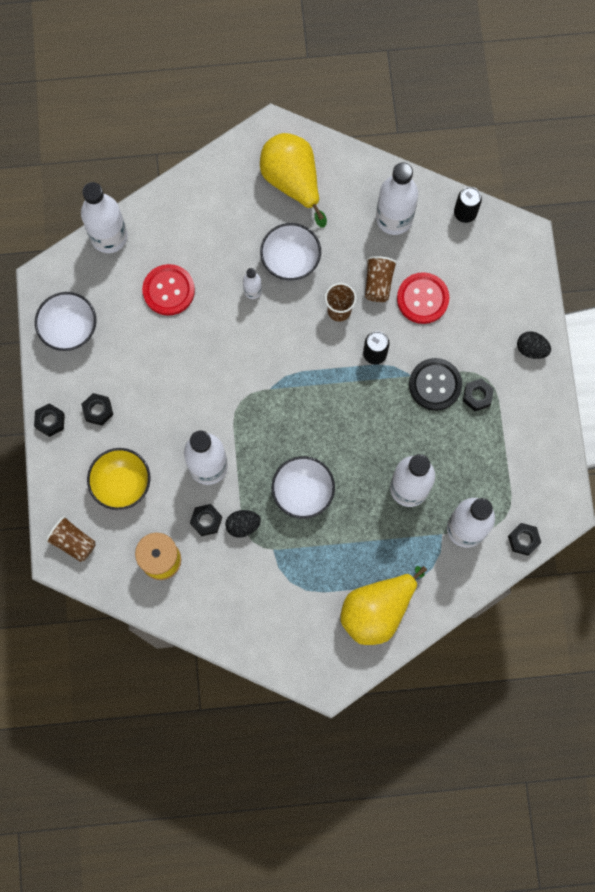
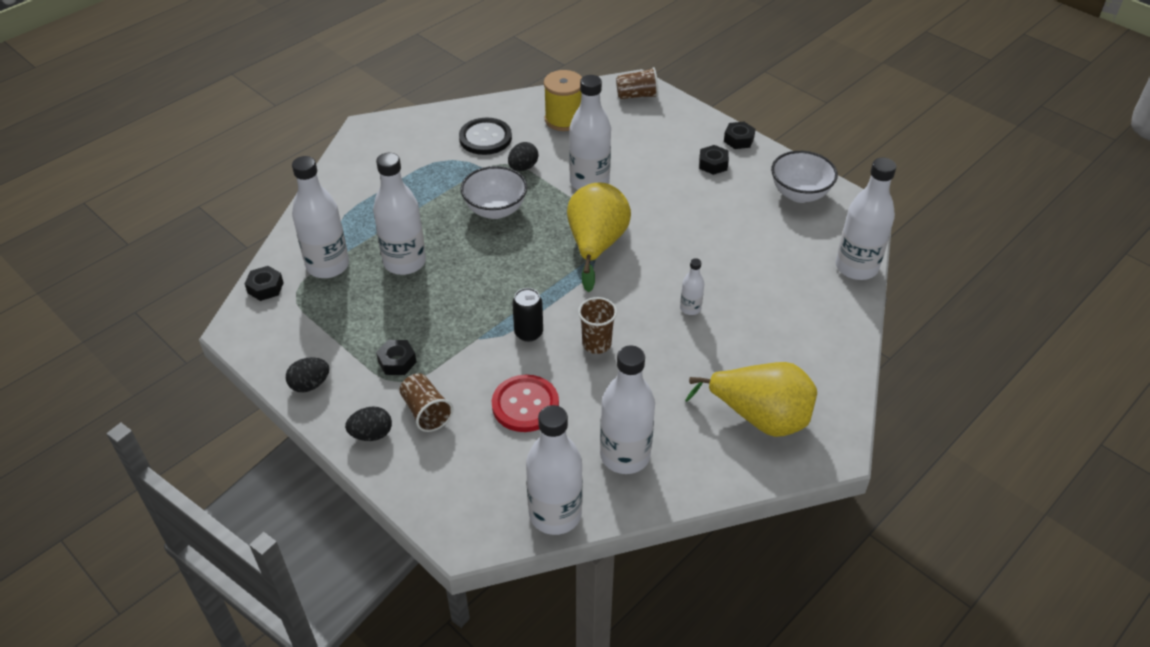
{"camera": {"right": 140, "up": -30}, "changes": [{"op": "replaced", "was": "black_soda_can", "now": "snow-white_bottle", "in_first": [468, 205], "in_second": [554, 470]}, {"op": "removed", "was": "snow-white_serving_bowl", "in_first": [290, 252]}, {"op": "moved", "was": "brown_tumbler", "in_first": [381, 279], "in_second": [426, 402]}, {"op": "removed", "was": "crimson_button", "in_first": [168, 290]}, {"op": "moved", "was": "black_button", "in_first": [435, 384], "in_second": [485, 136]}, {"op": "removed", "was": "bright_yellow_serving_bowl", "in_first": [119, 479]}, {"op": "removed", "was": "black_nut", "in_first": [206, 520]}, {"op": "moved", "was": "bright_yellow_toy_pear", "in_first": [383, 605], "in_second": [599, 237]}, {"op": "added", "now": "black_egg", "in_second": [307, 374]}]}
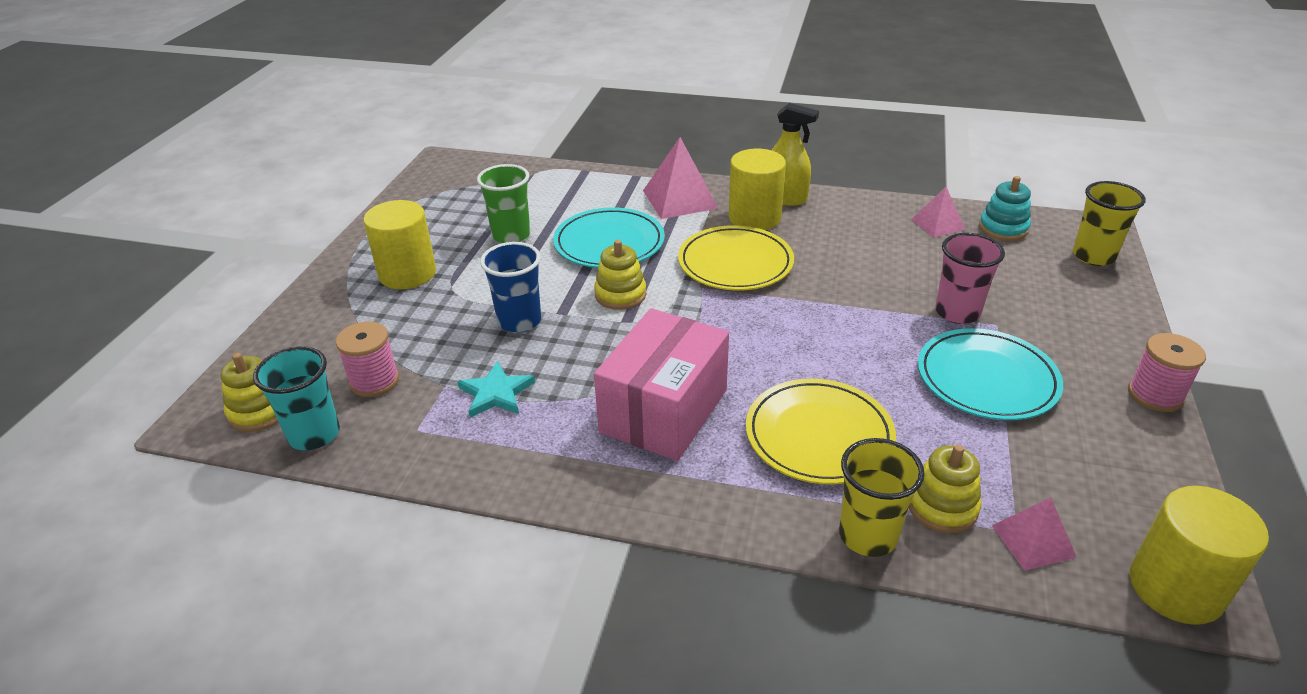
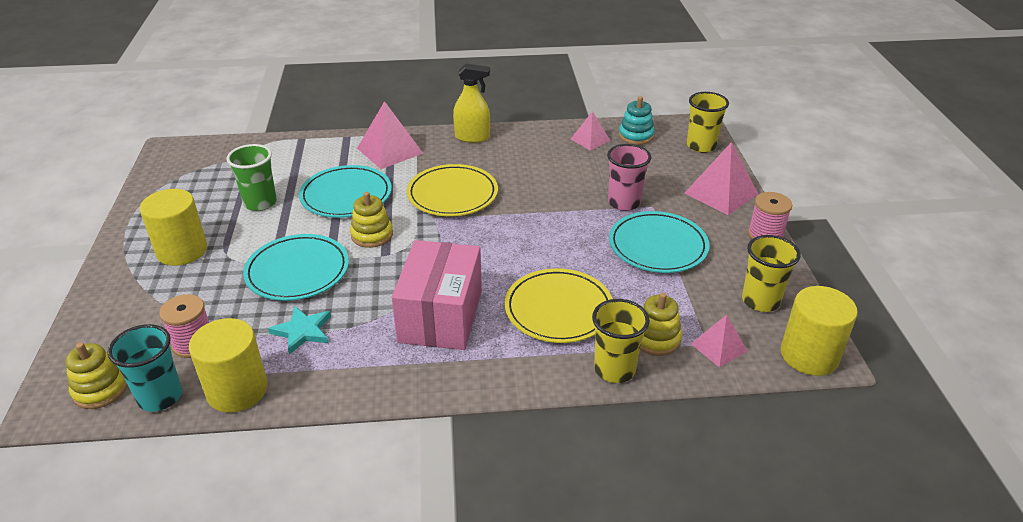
{"camera": {"right": -20, "up": 0}, "changes": [{"op": "moved", "was": "bright_yellow_solid_cylinder", "in_first": [757, 189], "in_second": [228, 365]}, {"op": "replaced", "was": "blue_tumbler", "now": "turquoise_flat_dish", "in_first": [510, 287], "in_second": [296, 267]}, {"op": "added", "now": "rosy_solid_pyramid", "in_second": [721, 178]}, {"op": "added", "now": "bright_yellow_tumbler", "in_second": [771, 273]}]}
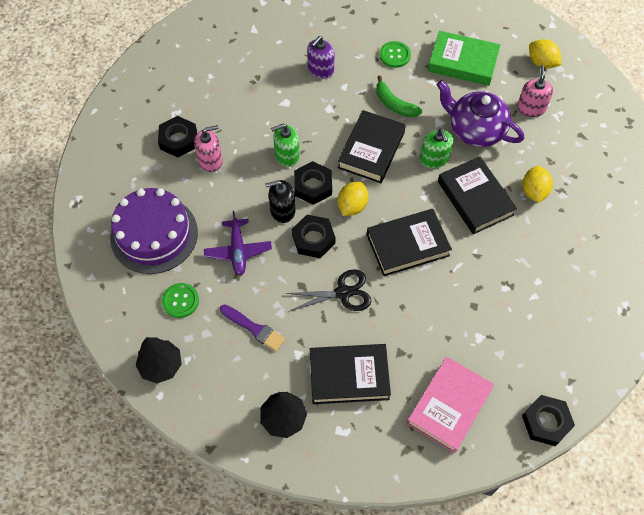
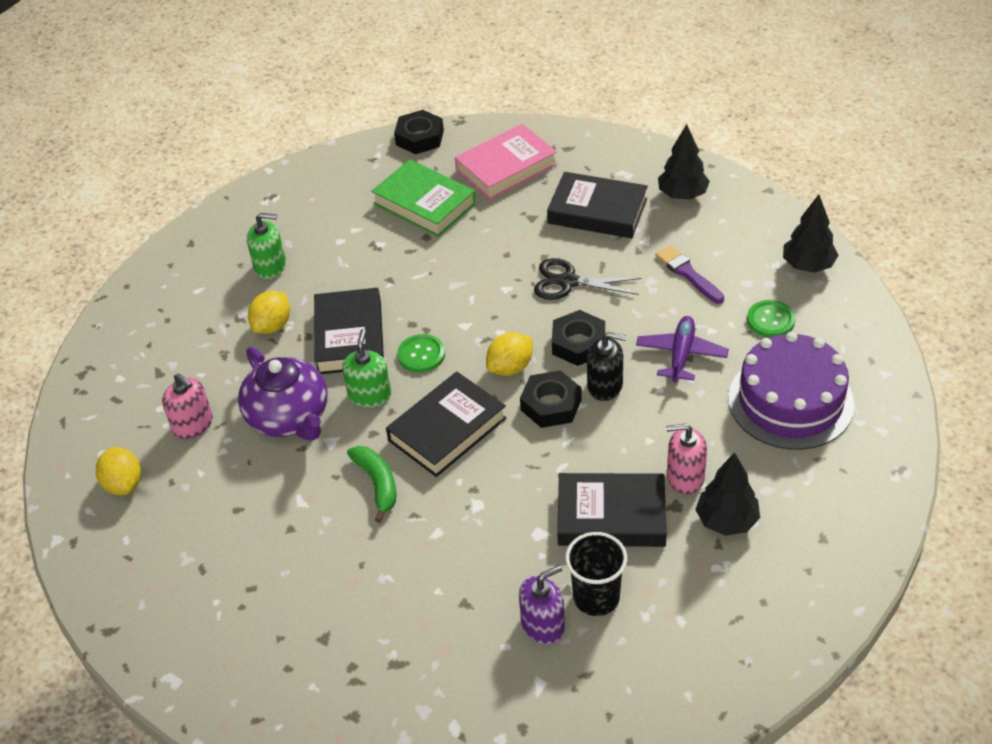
{"camera": {"right": -155, "up": -15}, "changes": [{"op": "moved", "was": "green_book", "in_first": [464, 58], "in_second": [423, 198]}, {"op": "moved", "was": "royal_purple_soap_dispenser", "in_first": [321, 57], "in_second": [542, 605]}, {"op": "moved", "was": "green_button", "in_first": [395, 54], "in_second": [421, 353]}, {"op": "turned", "was": "rosy_soap_dispenser", "in_first": [535, 91], "in_second": [187, 406], "clockwise": -75}, {"op": "replaced", "was": "black_nut", "now": "black_toy_tree", "in_first": [177, 136], "in_second": [727, 494]}, {"op": "moved", "was": "green_soap_dispenser", "in_first": [285, 145], "in_second": [266, 246]}, {"op": "moved", "was": "black_book", "in_first": [409, 242], "in_second": [612, 510]}, {"op": "added", "now": "black_tumbler", "in_second": [596, 574]}]}
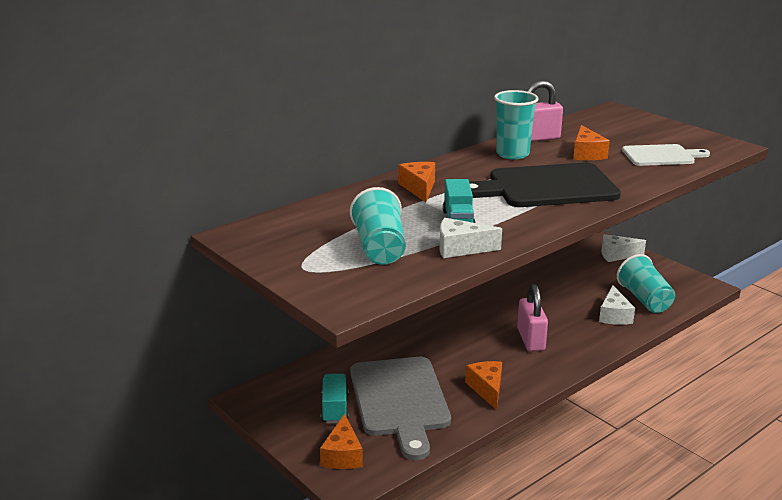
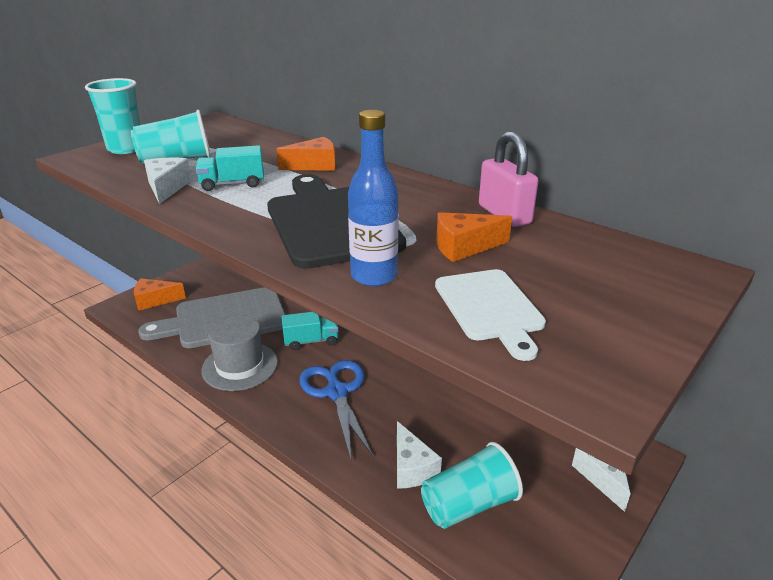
{"camera": {"right": 80, "up": 5}, "changes": [{"op": "moved", "was": "turquoise_tumbler", "in_first": [516, 125], "in_second": [112, 116]}, {"op": "replaced", "was": "rosy_small_lock", "now": "blue_scissors", "in_first": [532, 317], "in_second": [336, 409]}, {"op": "turned", "was": "snow-white_cheese_wedge", "in_first": [617, 305], "in_second": [419, 455], "clockwise": -105}, {"op": "replaced", "was": "bright_orange_cheese_wedge", "now": "grey_hat", "in_first": [483, 385], "in_second": [239, 353]}, {"op": "moved", "was": "turquoise_lorry", "in_first": [335, 398], "in_second": [310, 331]}, {"op": "added", "now": "blue_bottle", "in_second": [373, 198]}]}
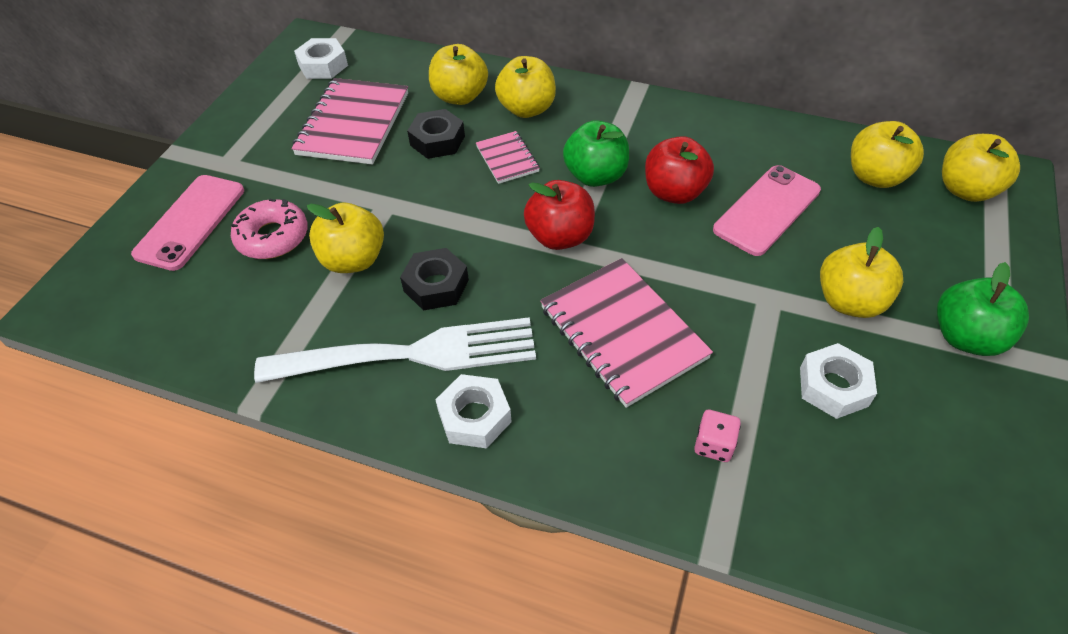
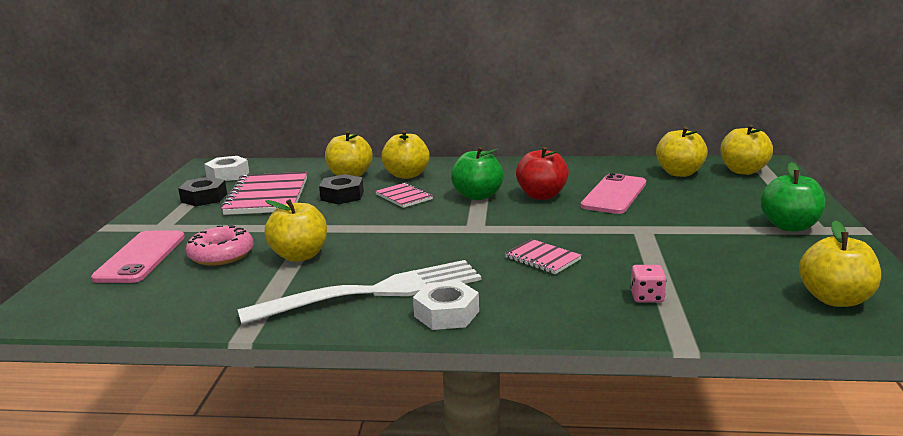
{"camera": {"right": -15, "up": -30}, "changes": [{"op": "removed", "was": "crimson_apple", "in_first": [559, 215]}, {"op": "moved", "was": "bright_yellow_apple", "in_first": [861, 272], "in_second": [840, 263]}, {"op": "moved", "was": "black_nut", "in_first": [434, 279], "in_second": [202, 191]}, {"op": "resized", "was": "rosy_notepad", "in_first": [626, 333], "in_second": [543, 256], "ratio": 0.52}, {"op": "removed", "was": "snow-white_nut", "in_first": [838, 381]}]}
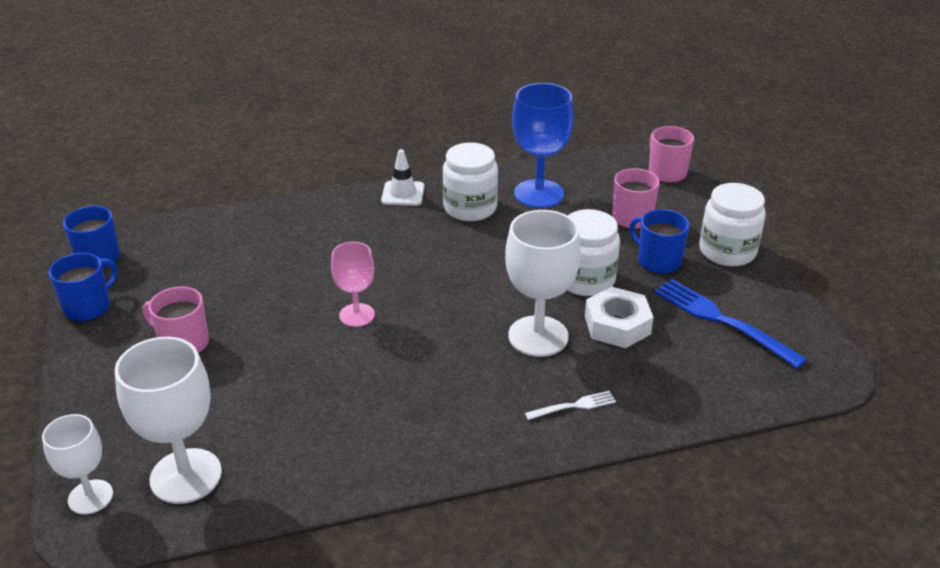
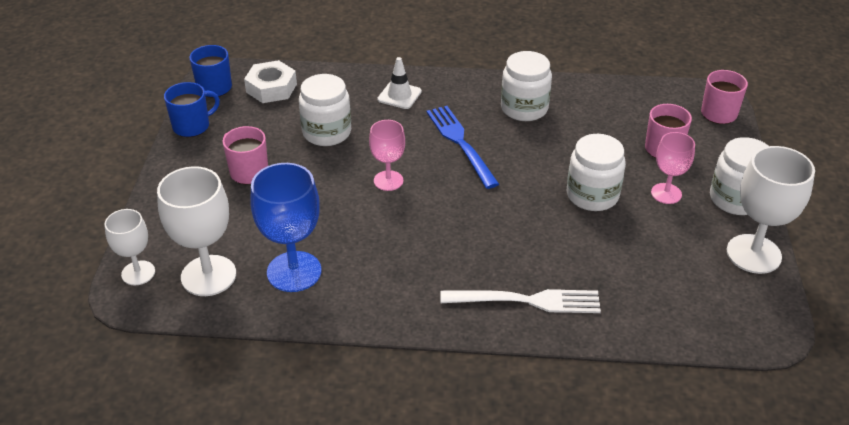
{"camera": {"right": 20, "up": 5}, "changes": [{"op": "moved", "was": "blue_wine_glass", "in_first": [543, 145], "in_second": [285, 227]}, {"op": "moved", "was": "snow-white_road_cone", "in_first": [402, 177], "in_second": [399, 83]}, {"op": "replaced", "was": "blue_mug", "now": "rosy_wine_glass", "in_first": [659, 241], "in_second": [673, 168]}, {"op": "moved", "was": "snow-white_wine_glass", "in_first": [543, 283], "in_second": [771, 210]}, {"op": "moved", "was": "blue_table_fork", "in_first": [730, 324], "in_second": [463, 147]}, {"op": "moved", "was": "snow-white_nut", "in_first": [619, 317], "in_second": [270, 81]}, {"op": "resized", "was": "snow-white_table_fork", "in_first": [570, 405], "in_second": [520, 301], "ratio": 1.98}, {"op": "added", "now": "snow-white_preserve_jar", "in_second": [325, 110]}]}
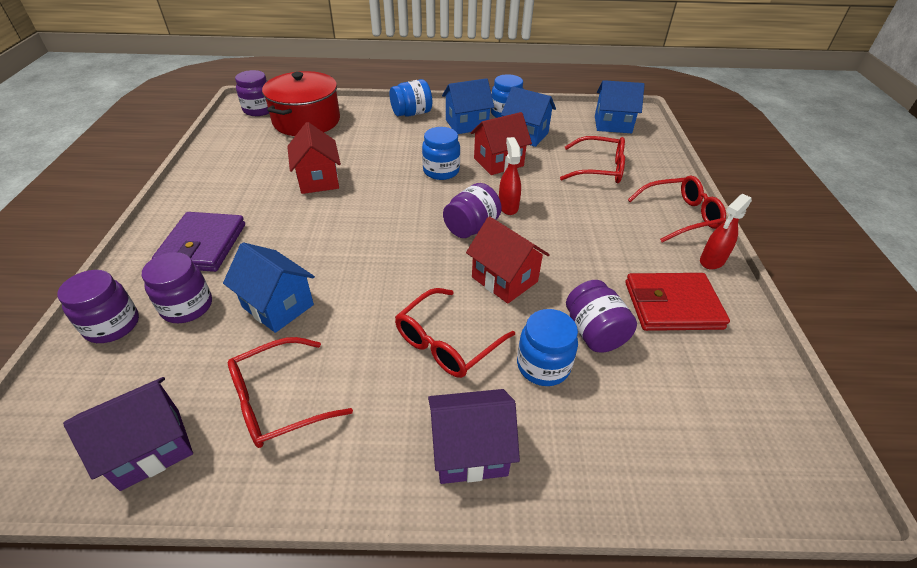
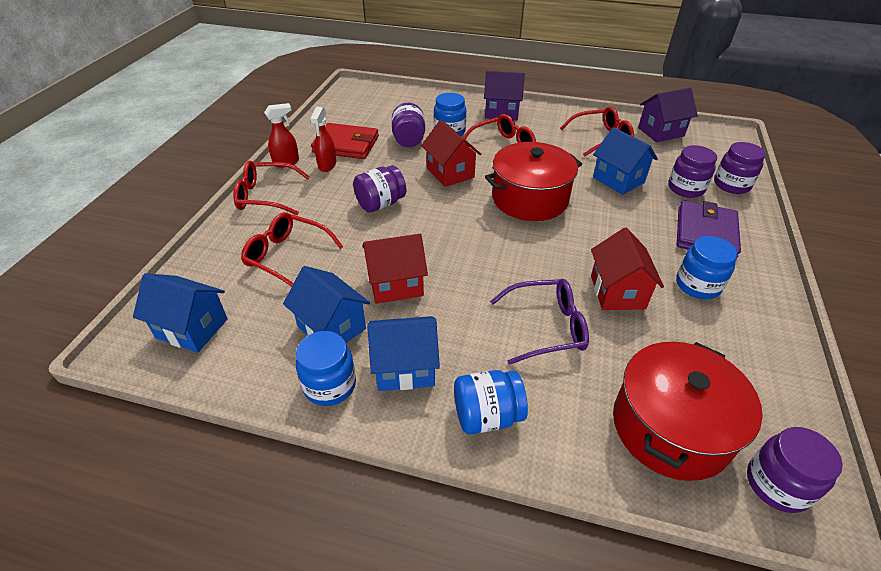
{"camera": {"right": -165, "up": 0}, "changes": [{"op": "moved", "was": "blue_preserve_jar", "in_first": [441, 153], "in_second": [707, 267]}, {"op": "moved", "was": "crimson_spray_cleaner", "in_first": [510, 176], "in_second": [323, 139]}, {"op": "moved", "was": "royal_purple_preserve_jar", "in_first": [472, 210], "in_second": [379, 188]}, {"op": "added", "now": "crimson_pot", "in_second": [533, 181]}, {"op": "added", "now": "royal_purple_glasses", "in_second": [539, 322]}]}
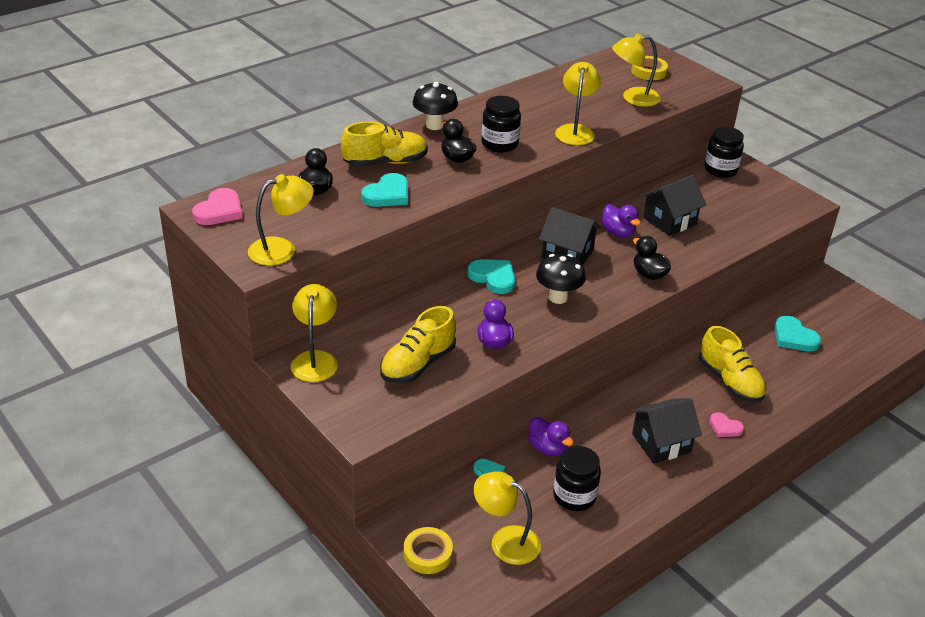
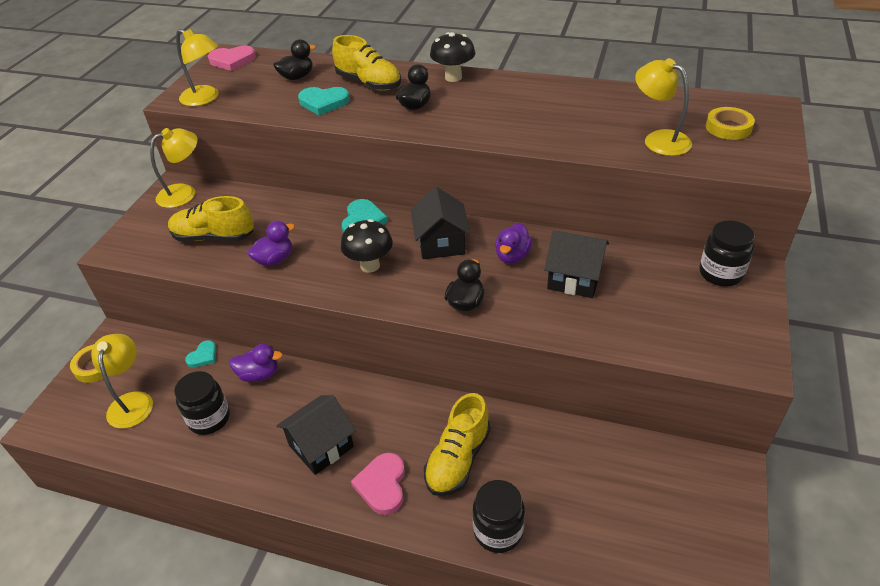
{"camera": {"right": 60, "up": 5}, "changes": [{"op": "removed", "was": "bright_yellow_desk_lamp", "in_first": [578, 103]}, {"op": "moved", "was": "black_preserve_jar", "in_first": [501, 124], "in_second": [498, 516]}, {"op": "removed", "was": "turquoise_heart_shape", "in_first": [797, 334]}, {"op": "turned", "was": "black_house", "in_first": [666, 430], "in_second": [316, 435], "clockwise": -75}, {"op": "resized", "was": "rosy_heart_shape", "in_first": [726, 424], "in_second": [378, 484], "ratio": 1.59}, {"op": "turned", "was": "royal_purple_toy_duck", "in_first": [550, 436], "in_second": [255, 363], "clockwise": -105}]}
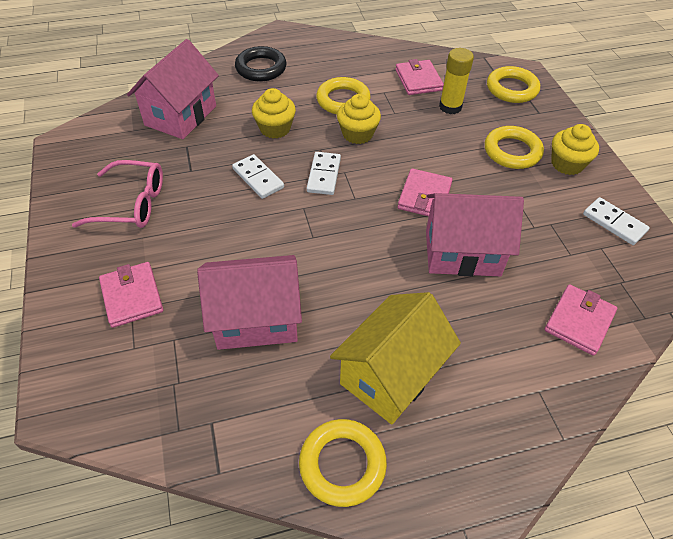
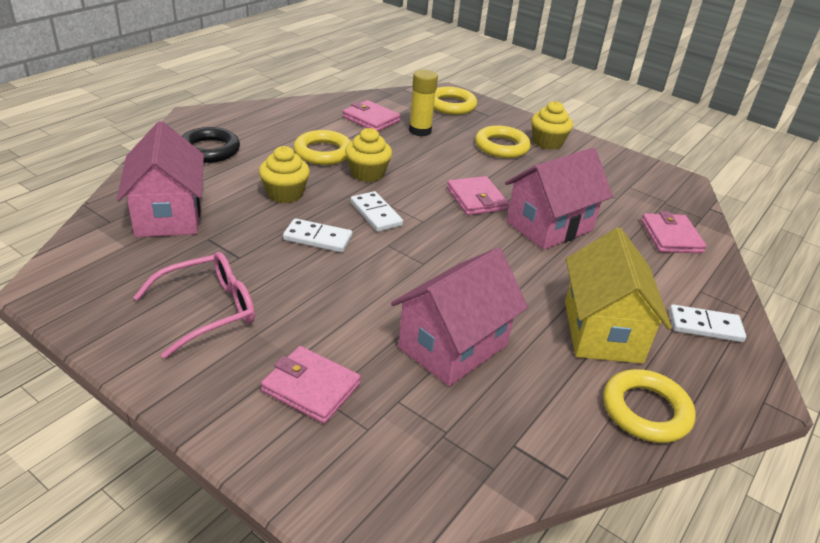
{"camera": {"right": -40, "up": -15}, "changes": [{"op": "moved", "was": "snow-white_domino_piece", "in_first": [616, 221], "in_second": [707, 323]}]}
